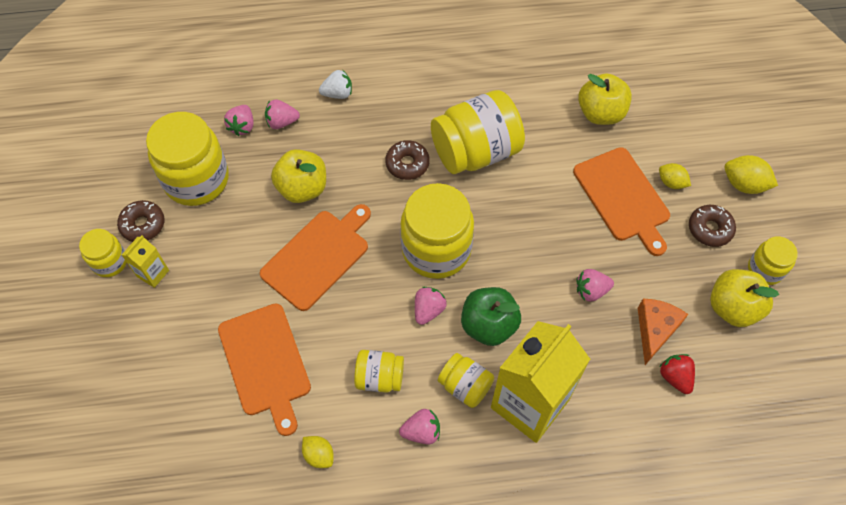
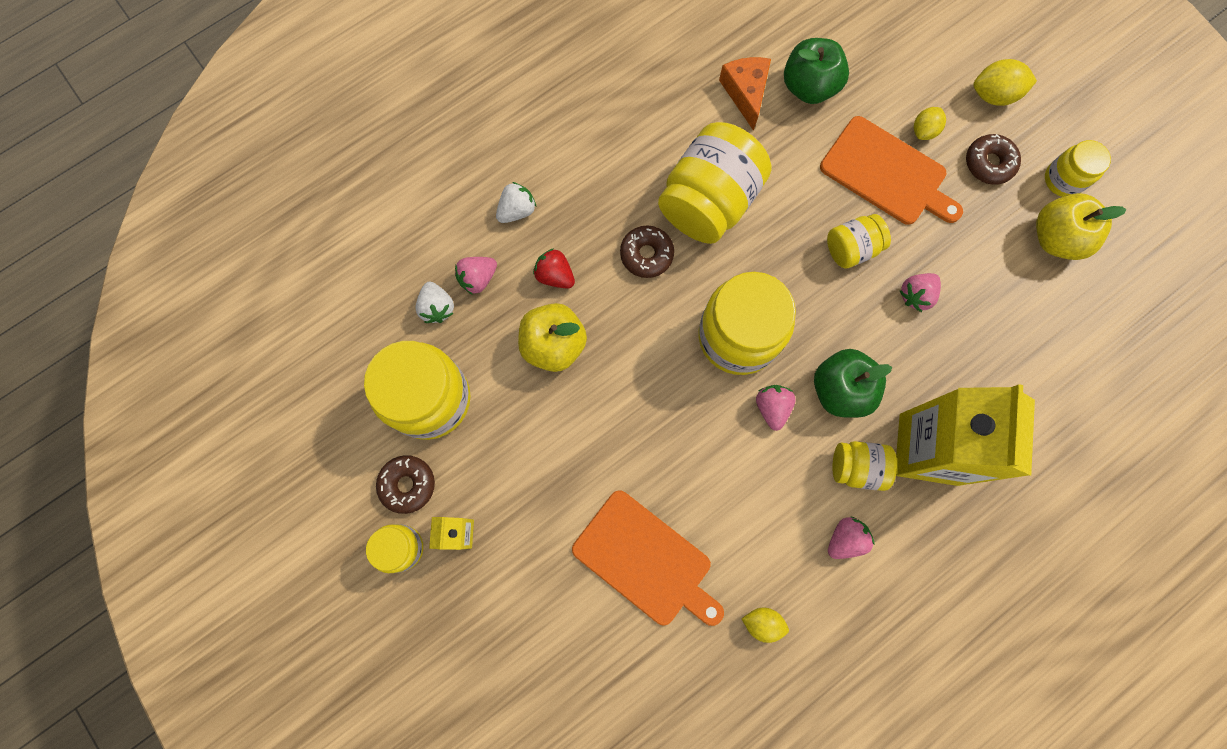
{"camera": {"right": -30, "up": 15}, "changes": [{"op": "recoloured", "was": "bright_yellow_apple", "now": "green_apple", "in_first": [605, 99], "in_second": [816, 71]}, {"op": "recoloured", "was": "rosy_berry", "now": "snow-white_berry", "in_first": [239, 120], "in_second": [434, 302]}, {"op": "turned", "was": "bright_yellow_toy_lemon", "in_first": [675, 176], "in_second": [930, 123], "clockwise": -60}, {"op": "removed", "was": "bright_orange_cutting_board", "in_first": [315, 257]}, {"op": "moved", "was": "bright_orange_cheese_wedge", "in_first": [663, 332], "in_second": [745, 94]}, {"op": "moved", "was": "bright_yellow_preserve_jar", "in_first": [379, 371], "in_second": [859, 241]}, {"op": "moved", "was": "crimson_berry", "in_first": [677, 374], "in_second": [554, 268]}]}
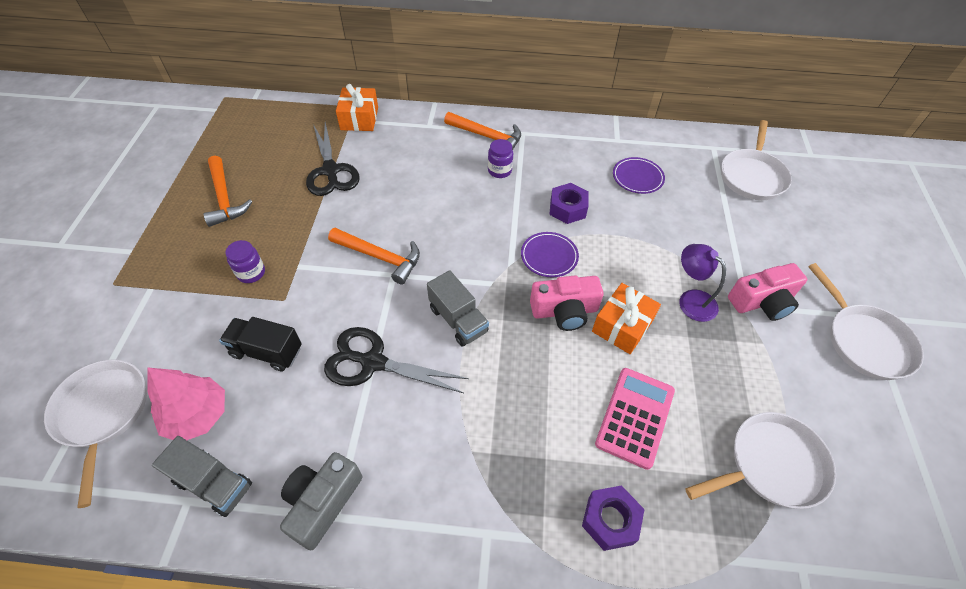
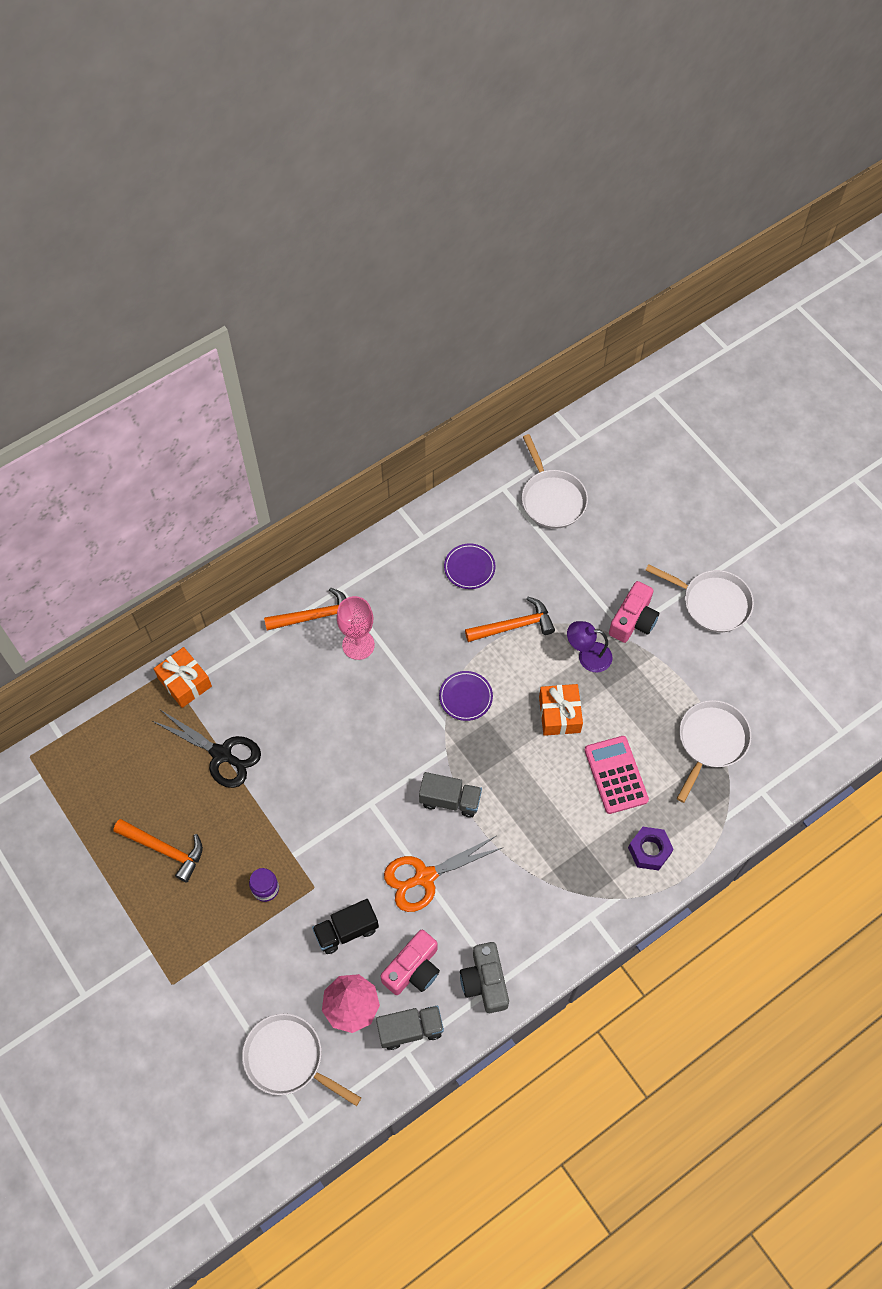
{"camera": {"right": -40, "up": 10}, "changes": [{"op": "replaced", "was": "royal_purple_preserve_jar", "now": "rosy_wine_glass", "in_first": [500, 158], "in_second": [356, 628]}, {"op": "removed", "was": "royal_purple_nut", "in_first": [569, 203]}, {"op": "moved", "was": "bright_orange_claw_hammer", "in_first": [374, 256], "in_second": [510, 619]}, {"op": "moved", "was": "rosy_compact_camera", "in_first": [567, 303], "in_second": [410, 962]}, {"op": "recoloured", "was": "black_scissors", "now": "bright_orange_scissors", "in_first": [396, 360], "in_second": [444, 874]}]}
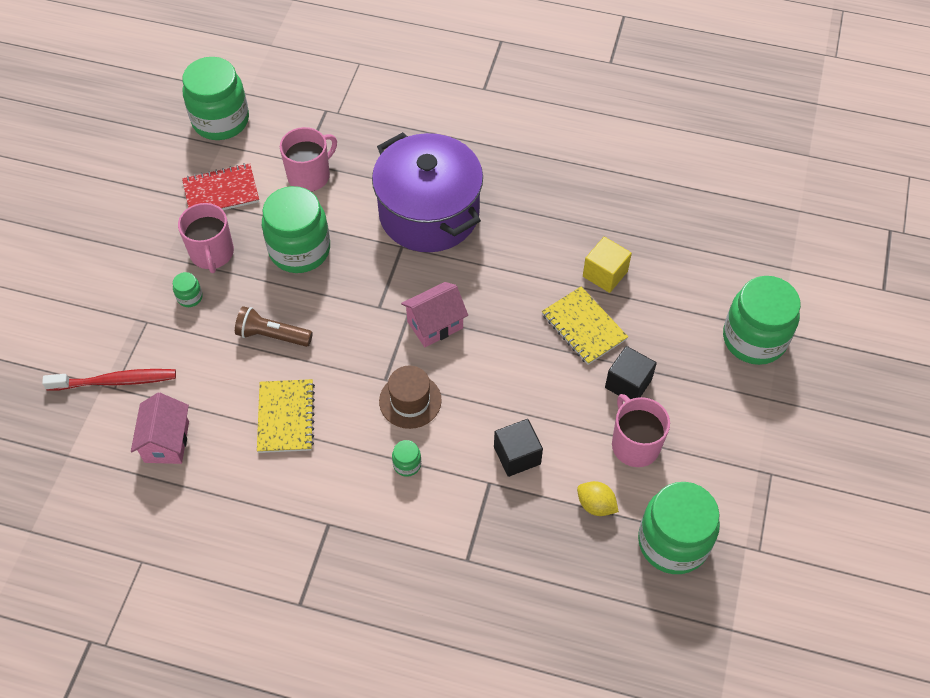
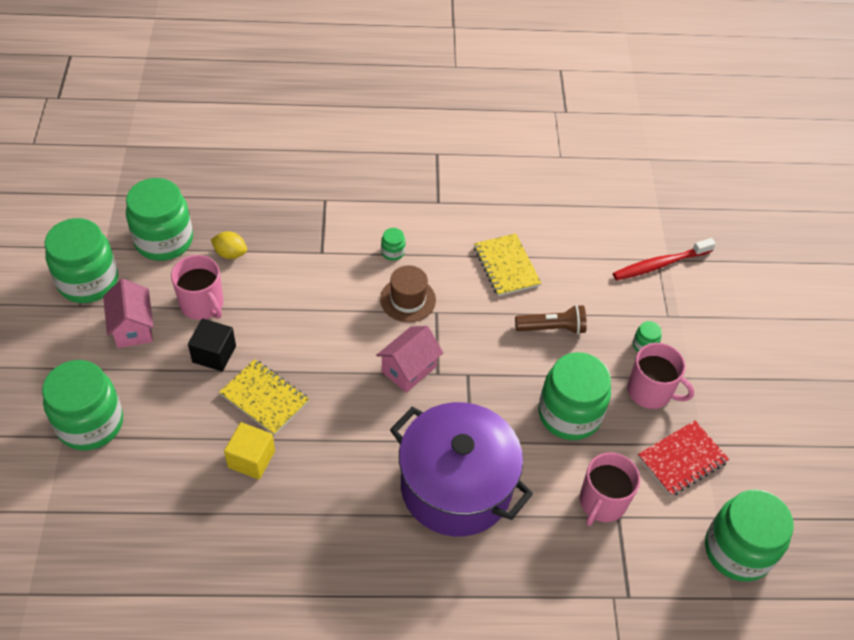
{"camera": {"right": 160, "up": -5}, "changes": [{"op": "turned", "was": "rosy_mug", "in_first": [206, 238], "in_second": [660, 376], "clockwise": 150}, {"op": "moved", "was": "rosy_house", "in_first": [160, 428], "in_second": [128, 313]}, {"op": "removed", "was": "black_block", "in_first": [518, 448]}, {"op": "added", "now": "green_preserve_jar", "in_second": [81, 260]}]}
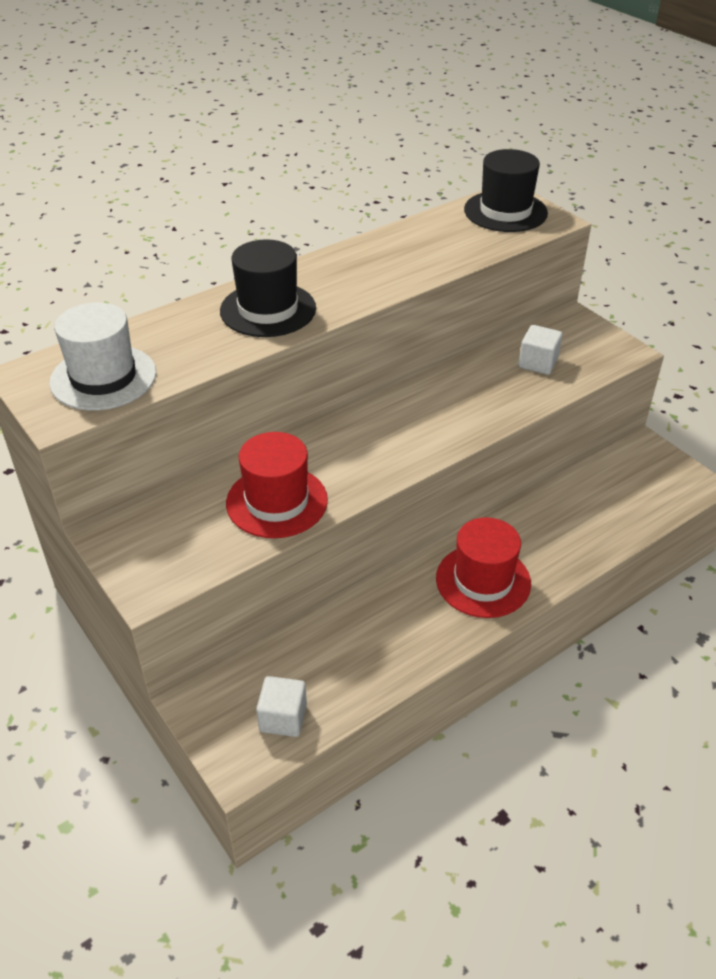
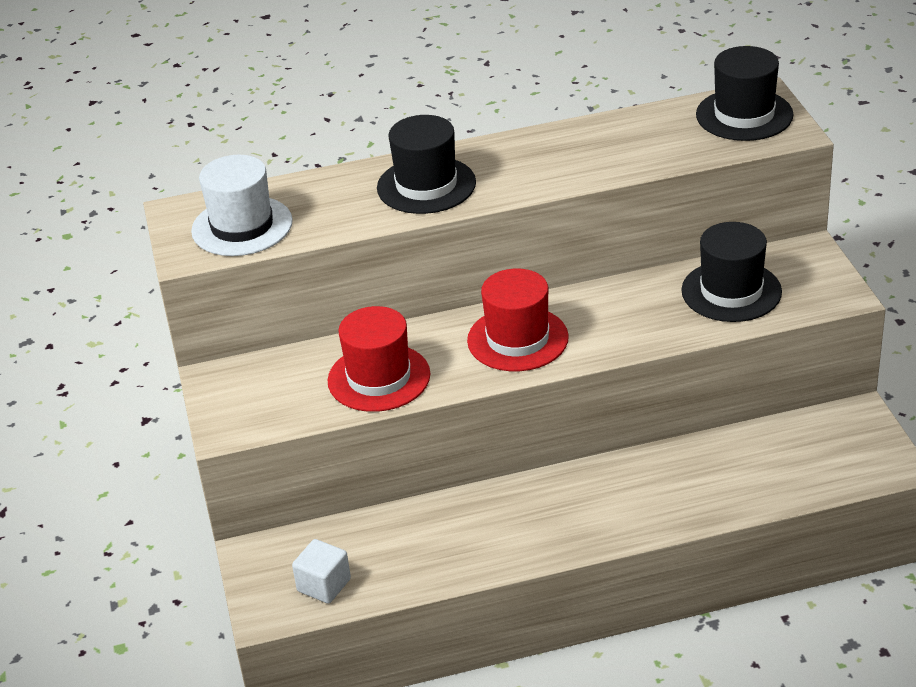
{"camera": {"right": 25, "up": -5}, "changes": [{"op": "replaced", "was": "snow-white_block", "now": "black_hat", "in_first": [540, 350], "in_second": [731, 272]}, {"op": "moved", "was": "crimson_hat", "in_first": [483, 567], "in_second": [518, 319]}]}
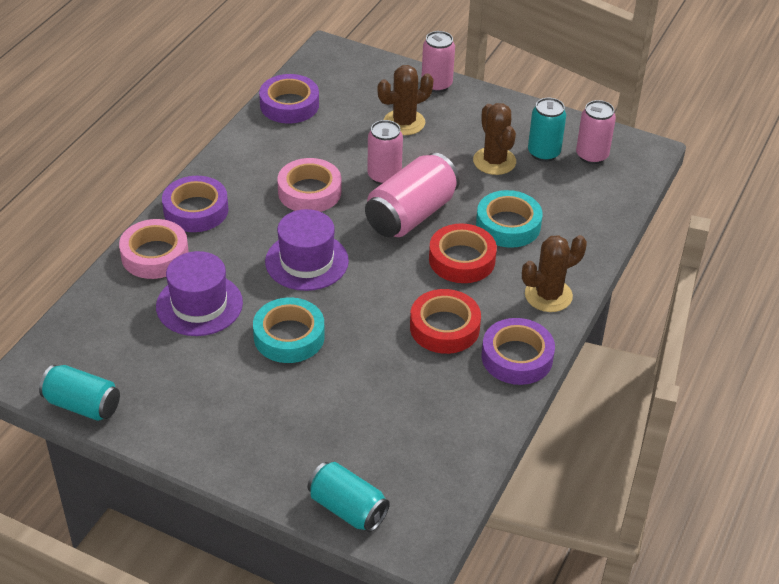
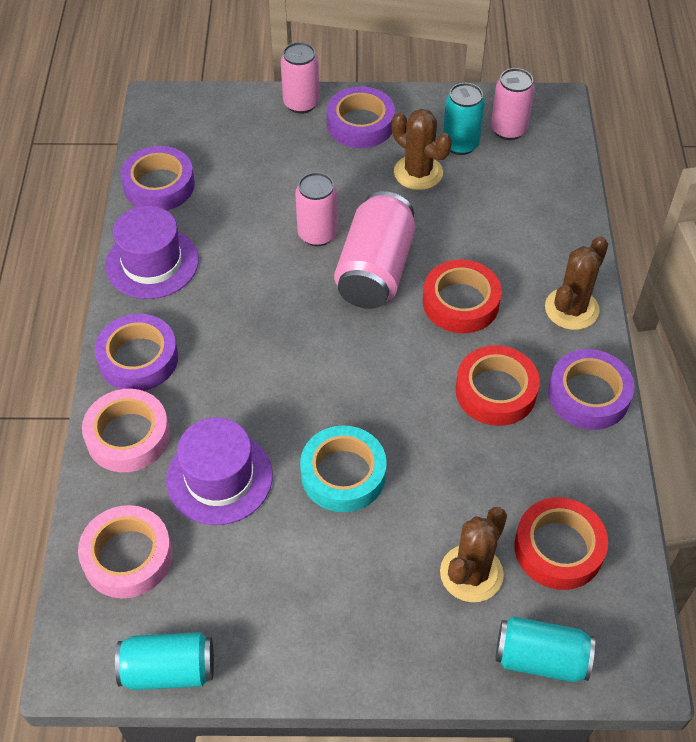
{"camera": {"right": -25, "up": 10}, "changes": [{"op": "moved", "was": "brown_cactus", "in_first": [406, 100], "in_second": [473, 554]}, {"op": "moved", "was": "rosy_sticky_tape", "in_first": [309, 185], "in_second": [125, 551]}, {"op": "removed", "was": "turquoise_sticky_tape", "in_first": [509, 219]}, {"op": "moved", "was": "royal_purple_hat", "in_first": [307, 250], "in_second": [152, 252]}, {"op": "added", "now": "royal_purple_sticky_tape", "in_second": [361, 117]}, {"op": "added", "now": "crimson_sticky_tape", "in_second": [561, 543]}]}
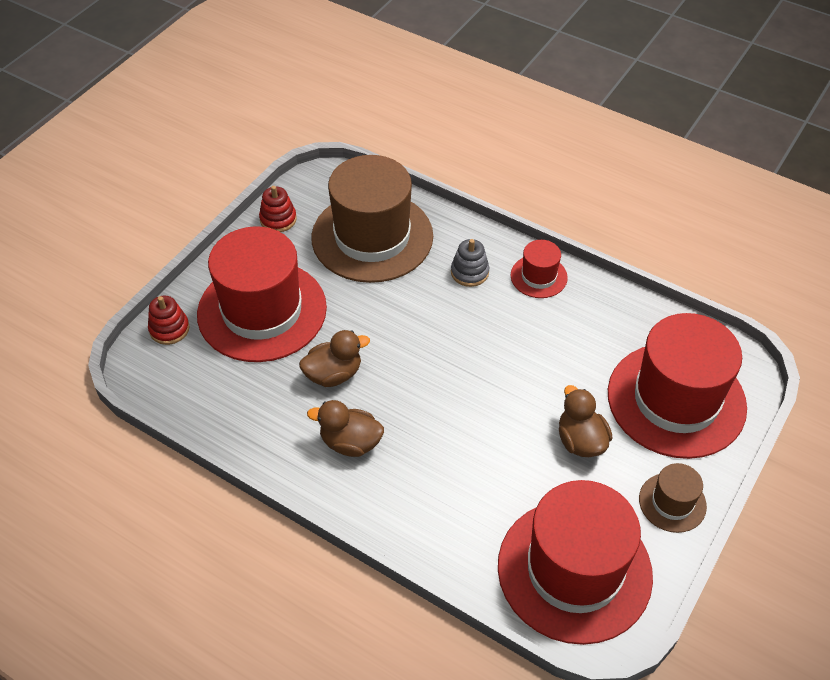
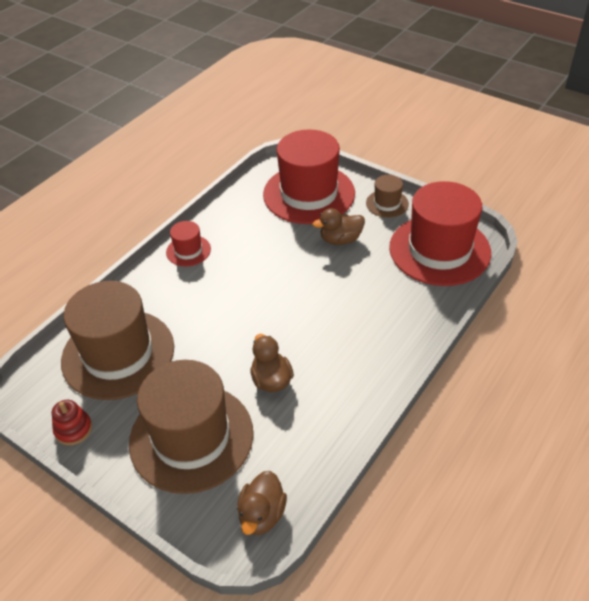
{"camera": {"right": -85, "up": -5}, "changes": [{"op": "recoloured", "was": "crimson_hat", "now": "brown_hat", "in_first": [262, 294], "in_second": [191, 427]}, {"op": "removed", "was": "grey_ring_stacker", "in_first": [470, 263]}, {"op": "removed", "was": "crimson_ring_stacker", "in_first": [169, 320]}, {"op": "moved", "was": "brown_toy_duck", "in_first": [345, 428], "in_second": [262, 503]}]}
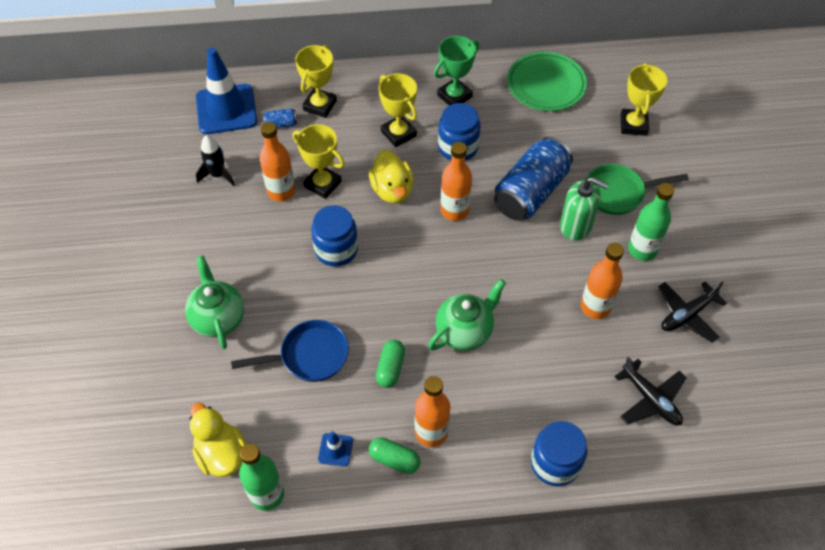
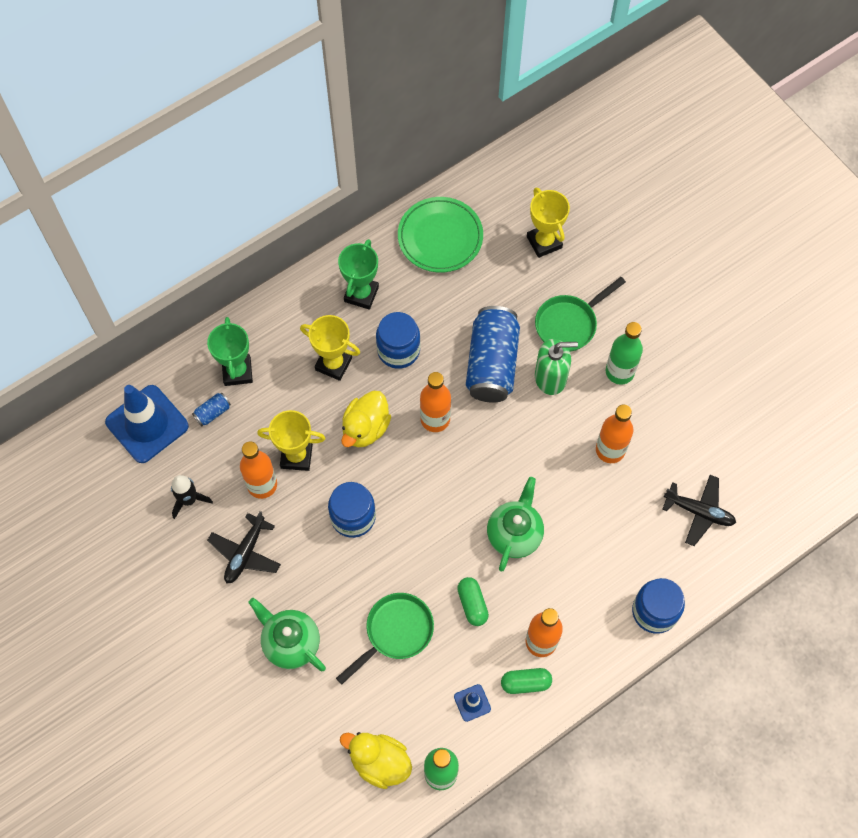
{"camera": {"right": -30, "up": 10}, "changes": [{"op": "recoloured", "was": "bright_yellow_prize_cup", "now": "green_prize_cup", "in_first": [316, 81], "in_second": [230, 351]}, {"op": "turned", "was": "bright_yellow_toy_duck", "in_first": [391, 177], "in_second": [366, 419], "clockwise": 75}, {"op": "moved", "was": "black_plane", "in_first": [692, 312], "in_second": [244, 547]}, {"op": "recoloured", "was": "blue_skillet", "now": "green_skillet", "in_first": [290, 351], "in_second": [385, 639]}]}
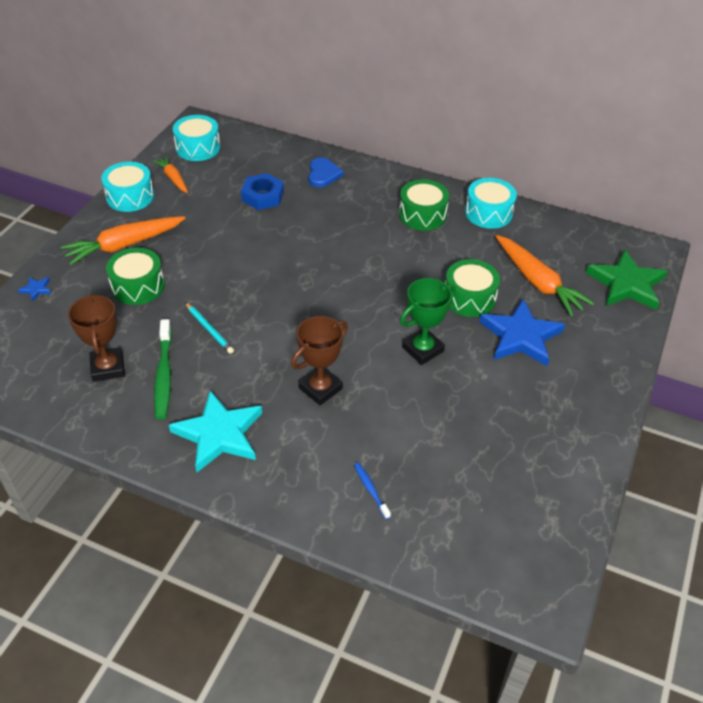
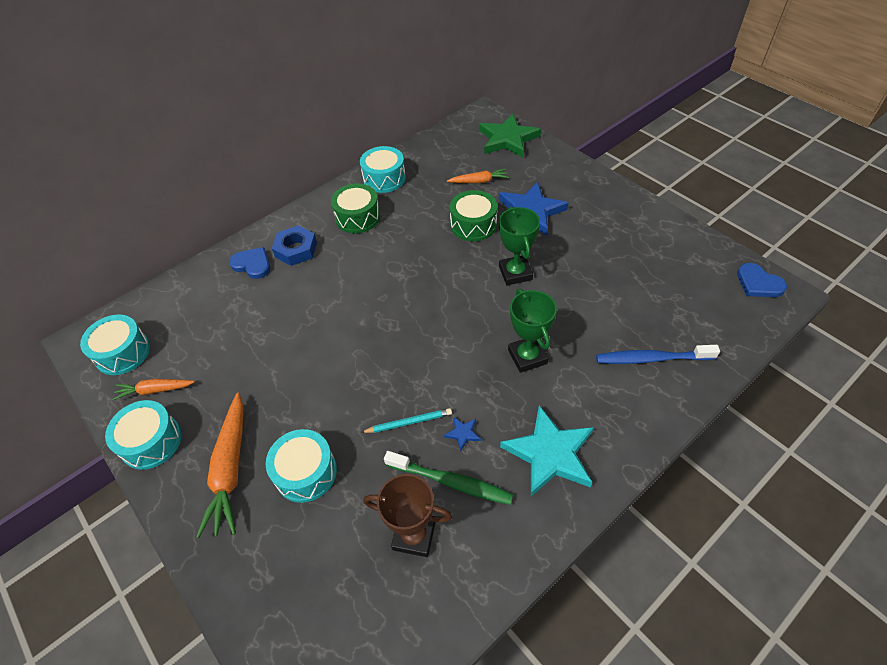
{"camera": {"right": -60, "up": 5}, "changes": [{"op": "moved", "was": "blue_nut", "in_first": [262, 191], "in_second": [294, 246]}, {"op": "resized", "was": "bright_orange_root_vegetable", "in_first": [545, 275], "in_second": [478, 175], "ratio": 0.57}, {"op": "recoloured", "was": "green_drum", "now": "turquoise_drum", "in_first": [135, 276], "in_second": [301, 466]}, {"op": "moved", "was": "blue_star", "in_first": [35, 289], "in_second": [462, 434]}, {"op": "recoloured", "was": "brown_prize_cup", "now": "green_prize_cup", "in_first": [319, 360], "in_second": [532, 331]}, {"op": "resized", "was": "blue_tooth_brush", "in_first": [372, 491], "in_second": [658, 354], "ratio": 1.91}, {"op": "added", "now": "blue_heart_shape", "in_second": [762, 280]}]}
